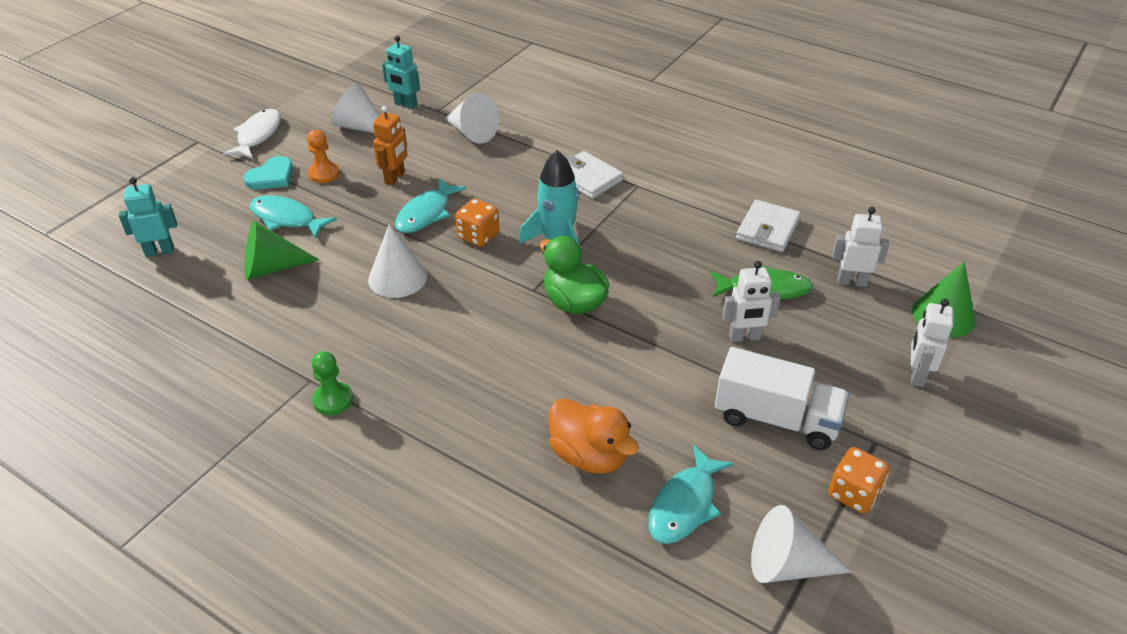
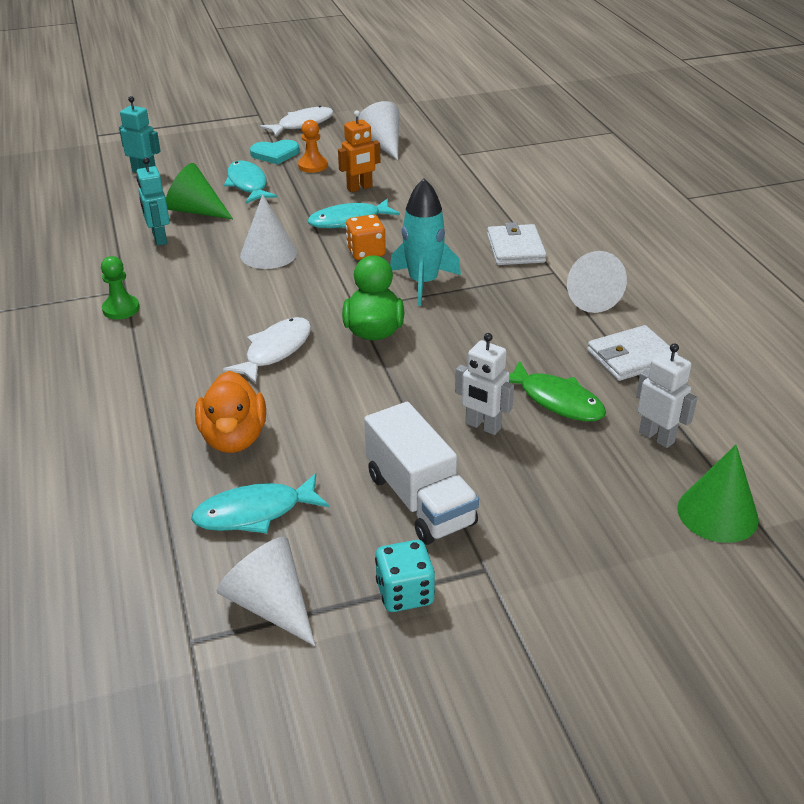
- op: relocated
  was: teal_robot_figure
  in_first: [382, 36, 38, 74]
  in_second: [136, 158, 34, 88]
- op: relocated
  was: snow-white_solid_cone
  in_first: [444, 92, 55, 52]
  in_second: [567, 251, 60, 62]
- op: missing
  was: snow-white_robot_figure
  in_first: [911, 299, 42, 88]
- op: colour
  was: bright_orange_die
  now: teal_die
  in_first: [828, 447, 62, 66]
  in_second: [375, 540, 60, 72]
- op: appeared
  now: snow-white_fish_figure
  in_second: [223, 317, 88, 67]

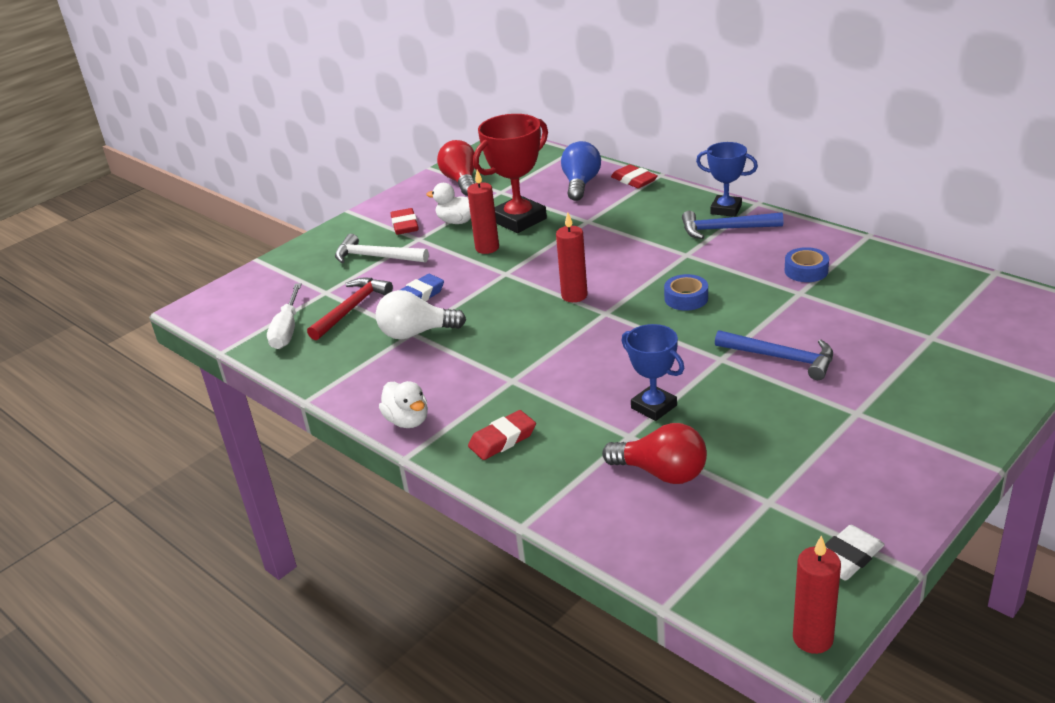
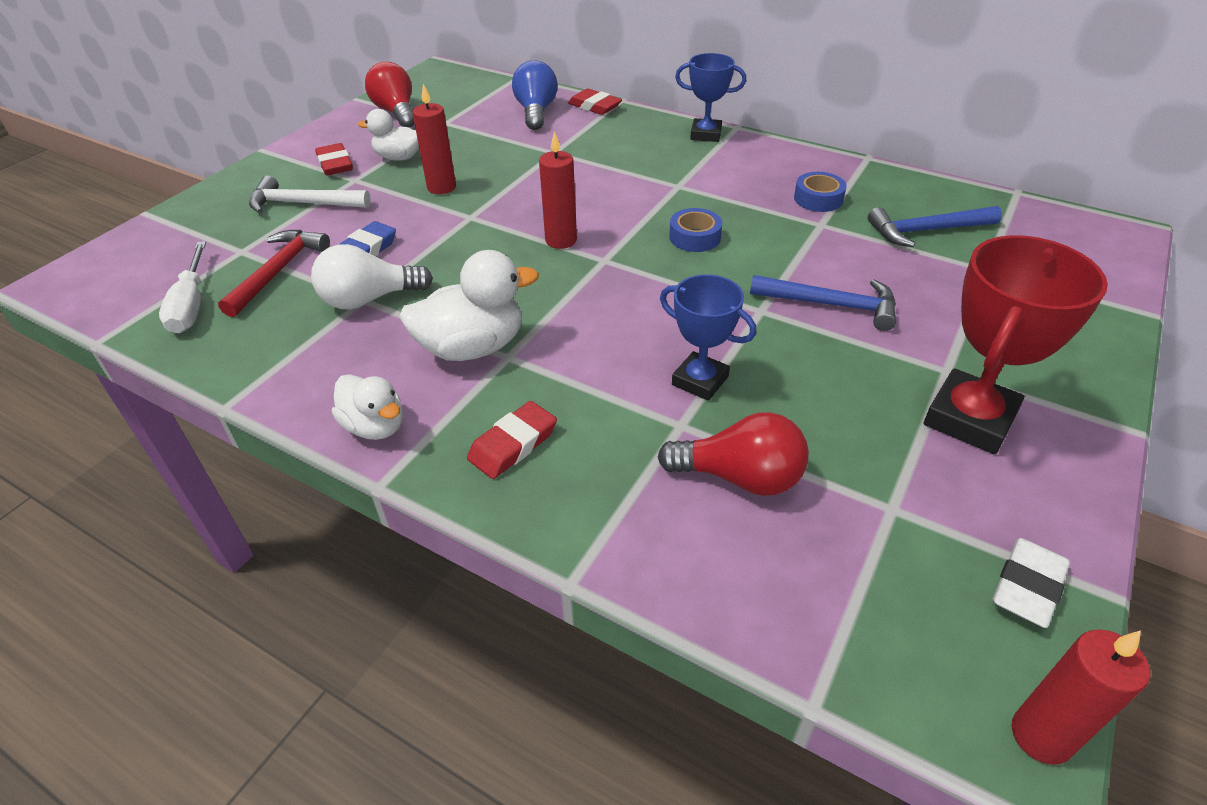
- op: relocated
  was: crimson_trophy
  in_first: [473, 114, 75, 119]
  in_second: [924, 235, 184, 219]
- op: relocated
  was: royal_blue_claw_hammer
  in_first: [682, 211, 101, 28]
  in_second: [868, 206, 134, 41]
- op: appeared
  now: snow-white_duck
  in_second: [399, 250, 140, 111]

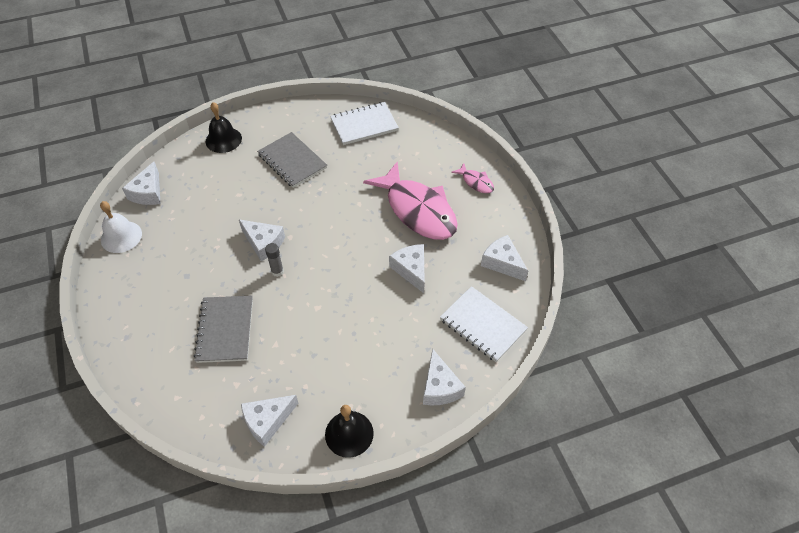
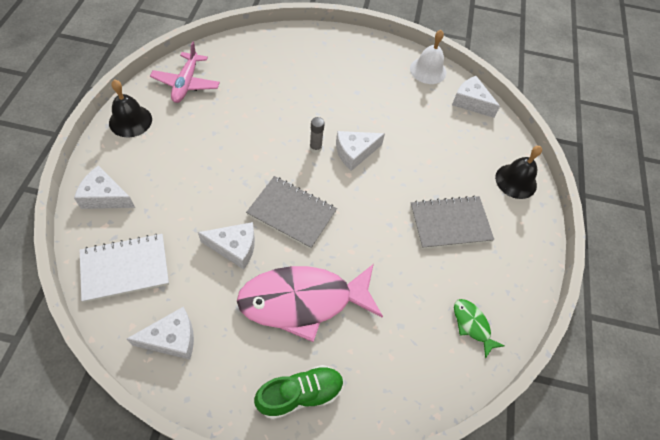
- op: exchanged
  was: snow-white_notebook
  now: leaf-green_fish_figure
  in_first: [330, 102, 69, 43]
  in_second: [454, 299, 51, 60]
- op: exchanged
  was: rosy_fish_figure
  now: leaf-green_shoe
  in_first: [451, 163, 43, 30]
  in_second: [254, 365, 90, 55]
- op: relocated
  was: ash-grey_notebook
  in_first: [194, 296, 59, 67]
  in_second: [246, 176, 91, 73]
- op: exchanged
  was: snow-white_piece_of_cheese
  now: rosy_plane
  in_first: [241, 395, 57, 52]
  in_second: [150, 41, 70, 62]

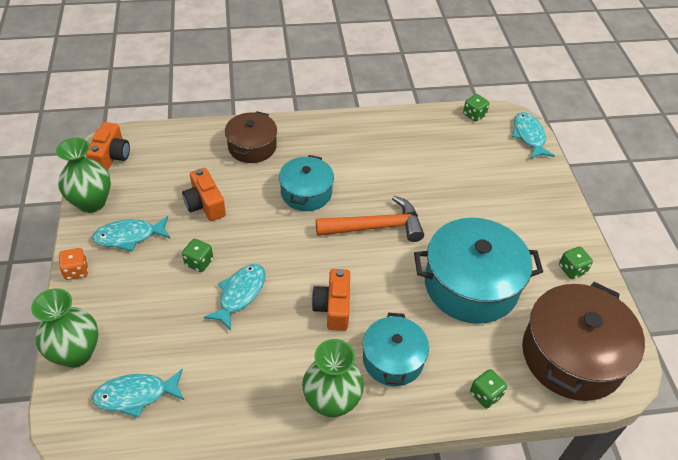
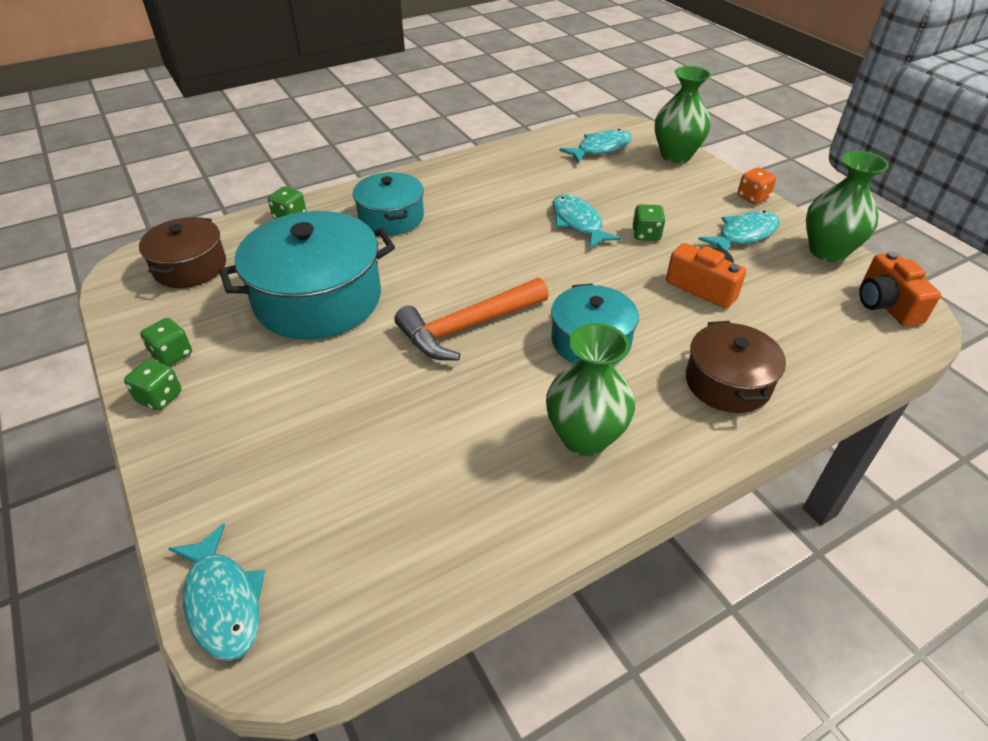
- op: relocated
  was: leaf-green_die
  in_first: [463, 94, 26, 28]
  in_second: [124, 359, 57, 51]
- op: spun
  was: teal_fish_figure
  in_first: [204, 264, 61, 67]
  in_second: [552, 194, 69, 54]
  clockwise: 150
- op: missing
  was: bright_orange_compact_camera
  in_first: [312, 269, 38, 62]
- op: size
  was: dark_brown_cooking_pot
  in_first: [522, 282, 123, 119]
  in_second: [139, 217, 87, 71]
  ratio: 0.59
- op: relocated
  was: leaf-green_tall_vase
  in_first: [302, 339, 62, 78]
  in_second: [546, 323, 89, 133]

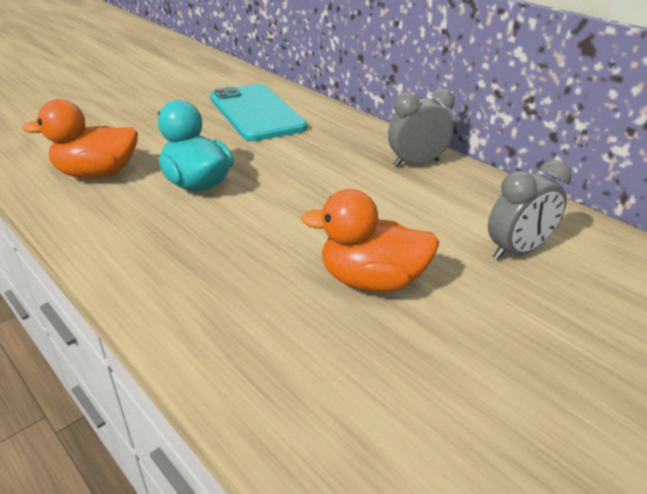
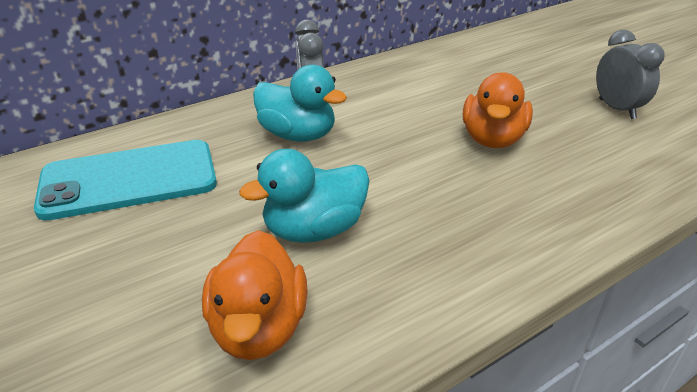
- op: relocated
  was: ash-grey_clock
  in_first: [488, 160, 83, 100]
  in_second: [596, 30, 69, 89]
- op: appeared
  now: teal_duck
  in_second: [253, 65, 94, 77]

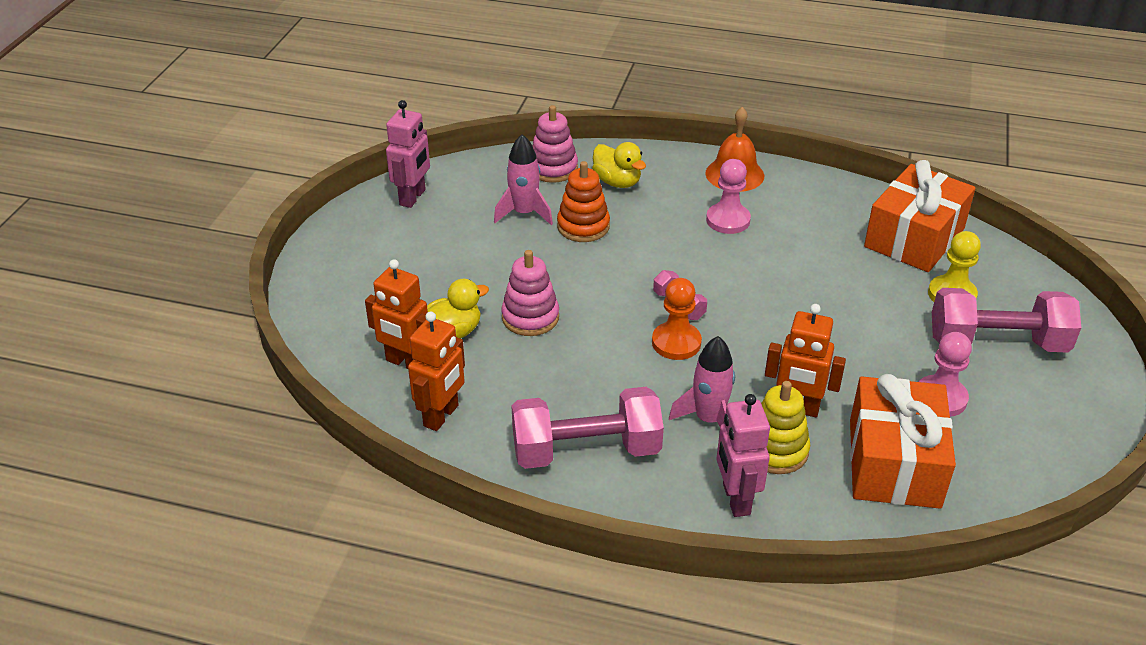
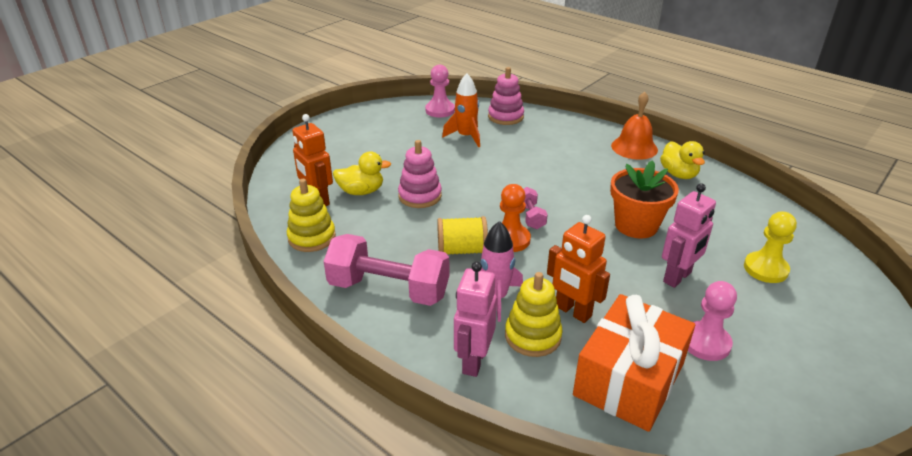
- op: relocated
  was: rosy_robot_figure
  in_first: [386, 100, 44, 108]
  in_second: [662, 183, 54, 105]
- op: colour
  was: rosy_rocket
  now: bright_orange_rocket
  in_first: [494, 134, 59, 91]
  in_second: [442, 73, 38, 74]
- op: relocated
  was: bright_yellow_duck
  in_first: [592, 142, 54, 46]
  in_second: [660, 141, 45, 38]
- op: relocated
  was: rosy_game_pawn
  in_first: [706, 159, 45, 75]
  in_second: [425, 65, 30, 52]
- op: missing
  was: bright_orange_wrapped_gift
  in_first: [864, 160, 112, 112]
- op: missing
  was: bright_orange_ring_stacker
  in_first: [557, 161, 53, 81]
- op: missing
  was: rosy_hand_weight
  in_first: [932, 288, 149, 65]
- op: exchanged
  was: bright_orange_robot_figure
  now: bright_yellow_ring_stacker
  in_first: [408, 311, 57, 120]
  in_second: [287, 179, 49, 73]
- op: appeared
  now: bright_orange_potted_plant
  in_second: [610, 160, 69, 79]
- op: appeared
  now: bright_yellow_spool
  in_second: [437, 216, 51, 38]

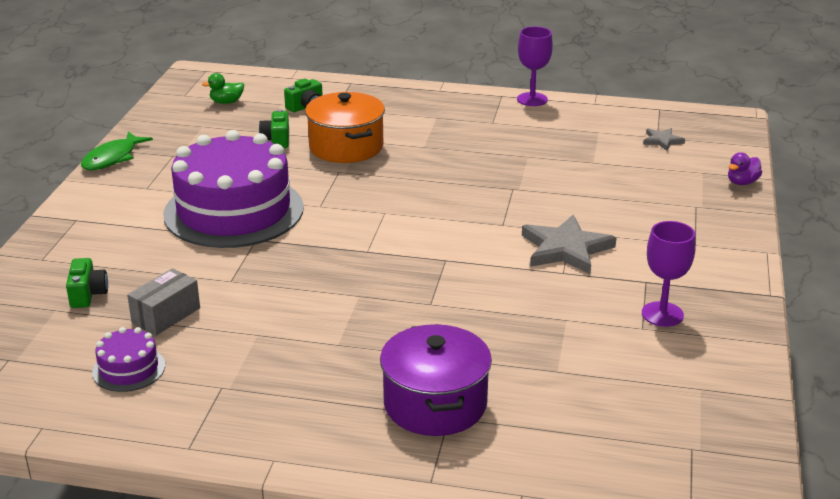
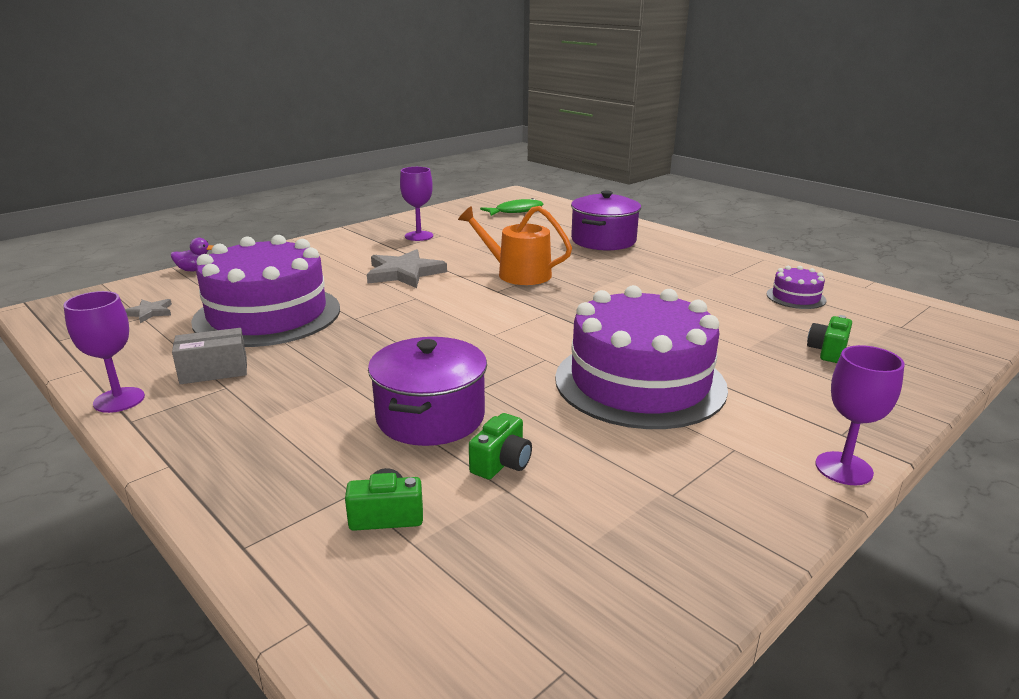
- op: missing
  was: leaf-green_duck
  in_first: [202, 73, 42, 31]
- op: colour
  was: bright_orange_cooking_pot
  now: royal_purple_cooking_pot
  in_first: [305, 92, 80, 71]
  in_second: [368, 337, 119, 109]
- op: relocated
  was: leaf-green_fish_figure
  in_first: [81, 131, 72, 39]
  in_second: [480, 198, 63, 18]
- op: relocated
  was: ash-grey_parcel
  in_first: [127, 268, 73, 68]
  in_second: [172, 328, 75, 56]
- op: appeared
  now: bright_orange_watering_can
  in_second: [458, 206, 114, 79]
- op: appeared
  now: royal_purple_cake
  in_second: [191, 235, 149, 112]
- op: appeared
  now: royal_purple_chalice
  in_second: [815, 345, 90, 140]

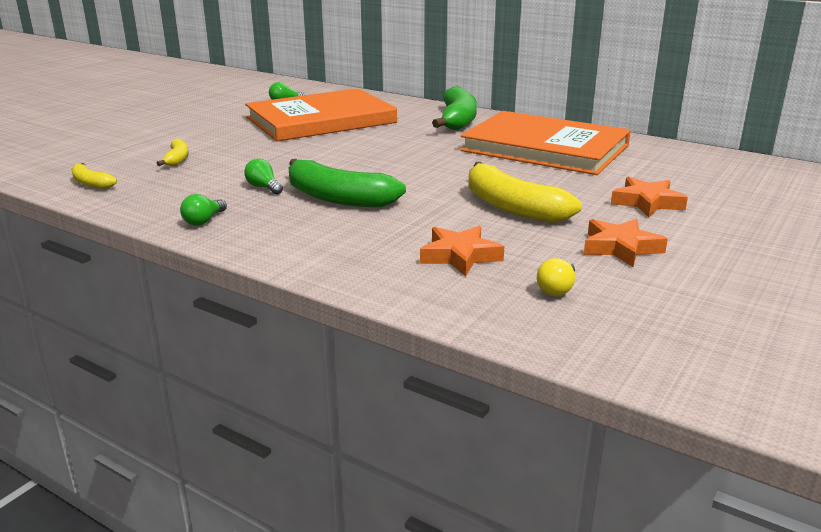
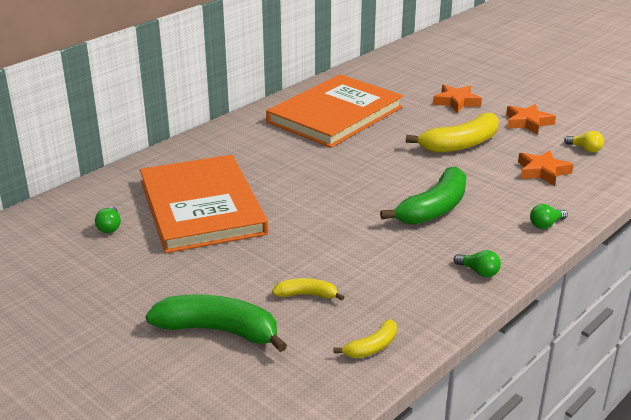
- op: relocated
  was: leaf-green_toy_banana
  in_first: [432, 86, 45, 44]
  in_second: [146, 294, 141, 58]
- op: relocated
  was: leaf-green_bulb
  in_first: [244, 159, 39, 36]
  in_second: [530, 204, 38, 25]

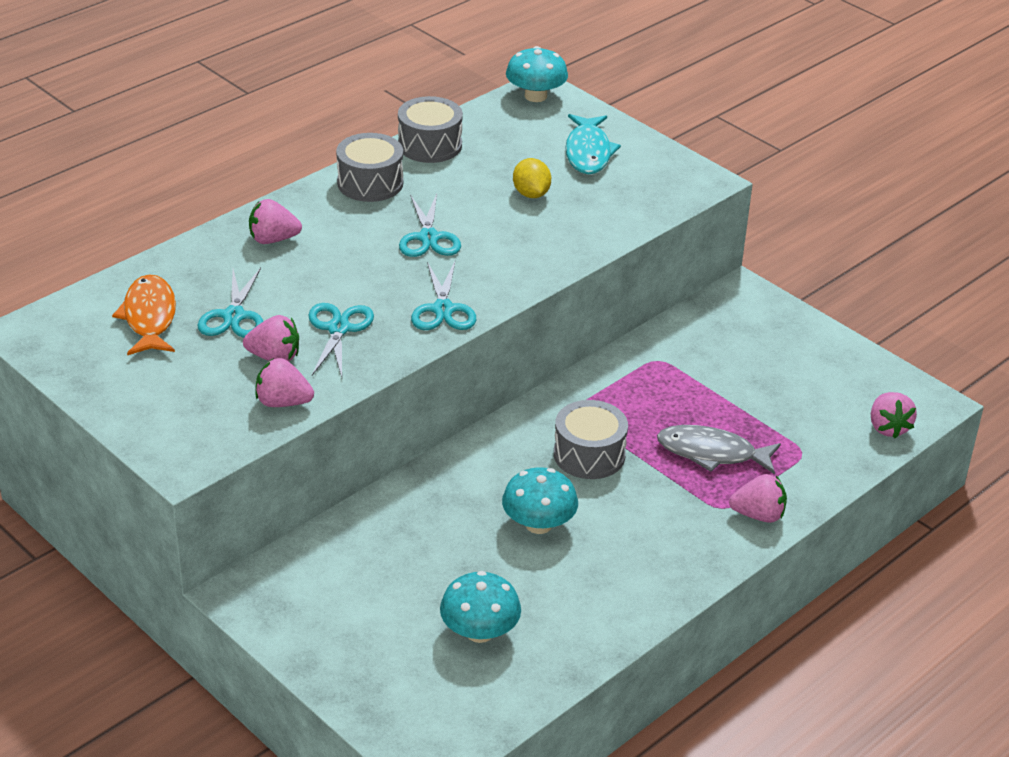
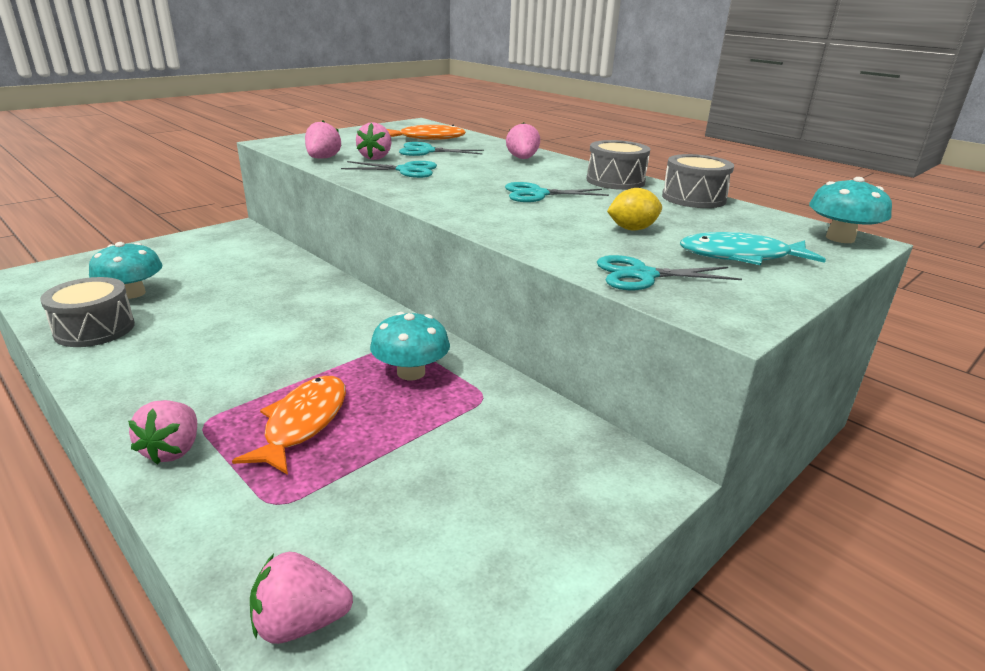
- op: relocated
  was: teal_scissors
  in_first: [411, 262, 65, 68]
  in_second: [597, 255, 145, 35]
- op: relocated
  was: ash-grey_snare_drum
  in_first: [554, 400, 74, 79]
  in_second: [40, 277, 95, 70]
- op: colour
  was: ash-grey_fish_figure
  now: bright_orange_fish_figure
  in_first: [657, 425, 124, 49]
  in_second: [232, 376, 114, 99]
- op: relocated
  was: teal_fungus
  in_first: [502, 467, 76, 67]
  in_second: [370, 312, 80, 68]

